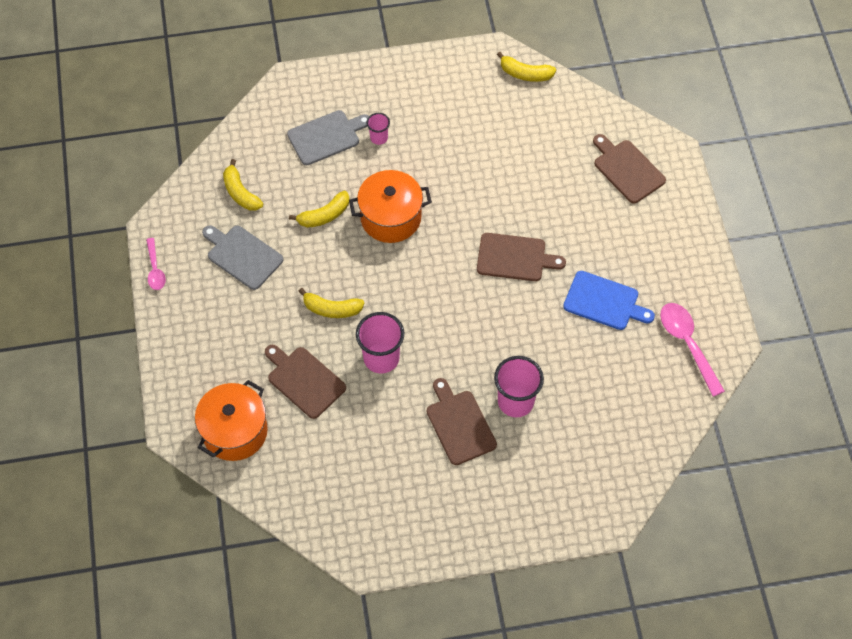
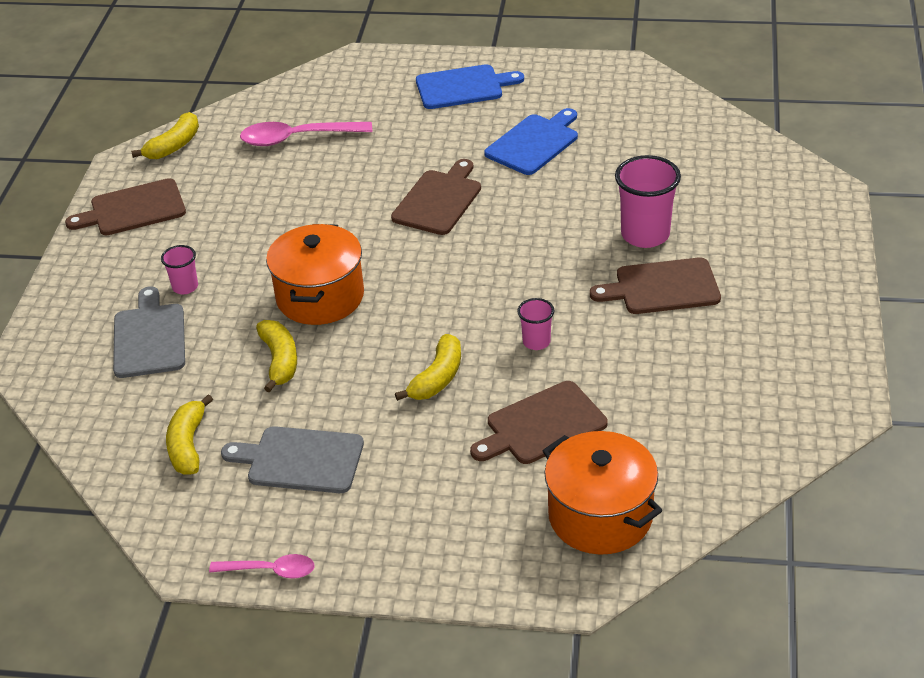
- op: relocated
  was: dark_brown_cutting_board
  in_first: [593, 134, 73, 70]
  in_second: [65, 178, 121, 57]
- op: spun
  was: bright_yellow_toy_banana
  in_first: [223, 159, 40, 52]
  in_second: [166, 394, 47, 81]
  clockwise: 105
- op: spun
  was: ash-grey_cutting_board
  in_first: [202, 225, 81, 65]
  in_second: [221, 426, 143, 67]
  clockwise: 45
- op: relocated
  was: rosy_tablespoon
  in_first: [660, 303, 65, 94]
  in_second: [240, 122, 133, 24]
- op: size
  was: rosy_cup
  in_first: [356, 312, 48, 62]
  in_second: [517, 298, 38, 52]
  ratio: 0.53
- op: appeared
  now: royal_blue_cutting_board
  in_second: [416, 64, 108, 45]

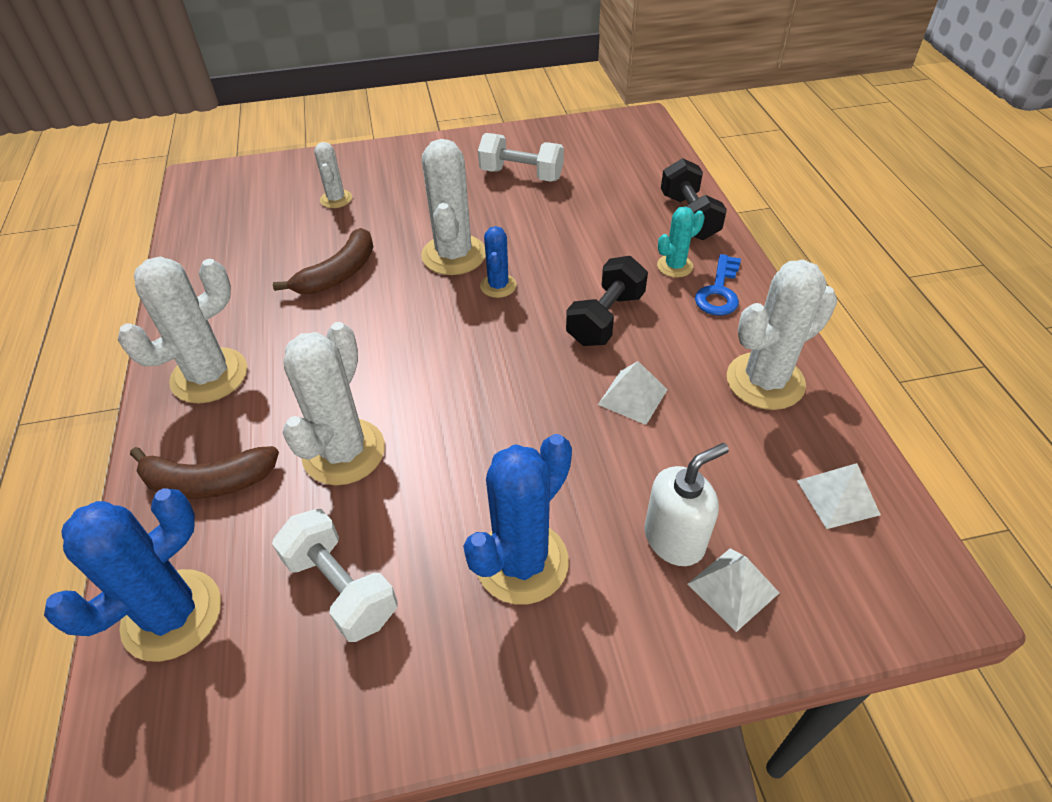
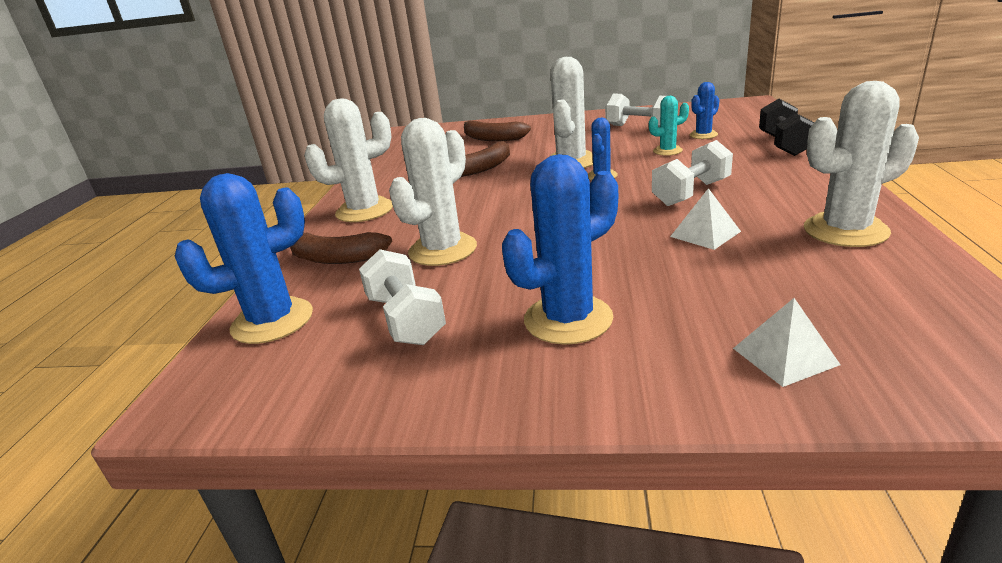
- op: exchanged
  was: snow-white_cactus
  now: dark_brown_toy_banana
  in_first: [314, 142, 38, 66]
  in_second: [464, 121, 67, 20]
- op: relocated
  was: teal_cactus
  in_first: [657, 207, 48, 71]
  in_second: [649, 96, 40, 60]
- op: missing
  was: royal_blue_latchkey
  in_first: [695, 254, 46, 62]
- op: colour
  was: black_hand_weight
  now: snow-white_hand_weight
  in_first: [566, 256, 82, 90]
  in_second: [652, 140, 81, 66]
- op: missing
  was: snow-white_soap_dispenser
  in_first: [645, 443, 84, 123]
- op: missing
  was: snow-white_pyramid_shape
  in_first: [797, 463, 84, 66]
- op: appeared
  now: royal_blue_cactus
  in_second: [689, 82, 31, 57]

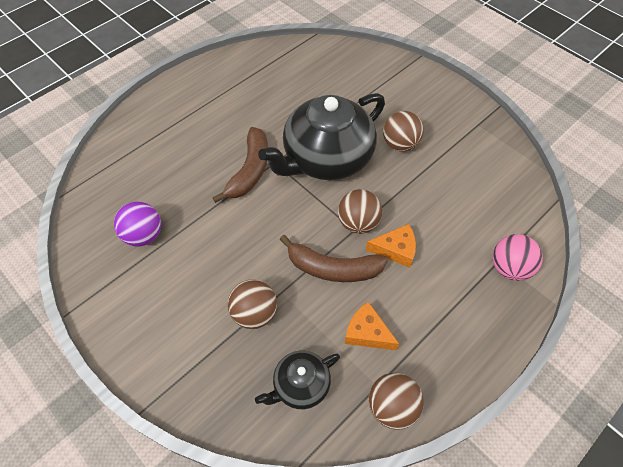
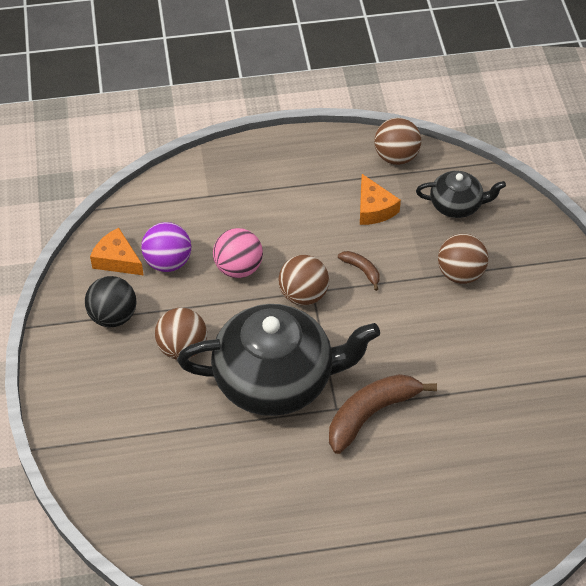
- op: relocated
  was: royal_purple_ball
  in_first: [114, 201, 47, 45]
  in_second: [141, 222, 50, 50]
- op: relocated
  was: bright_orange_piece_of_cheese
  in_first: [366, 224, 50, 44]
  in_second: [90, 228, 54, 47]
- op: relocated
  was: rosy_ball
  in_first: [493, 234, 50, 47]
  in_second: [213, 228, 50, 50]
- op: size
  was: dark_brown_toy_banana
  in_first: [280, 235, 108, 47]
  in_second: [338, 251, 41, 40]
  ratio: 0.48
- op: appeared
  now: black_ball
  in_second: [85, 276, 51, 51]

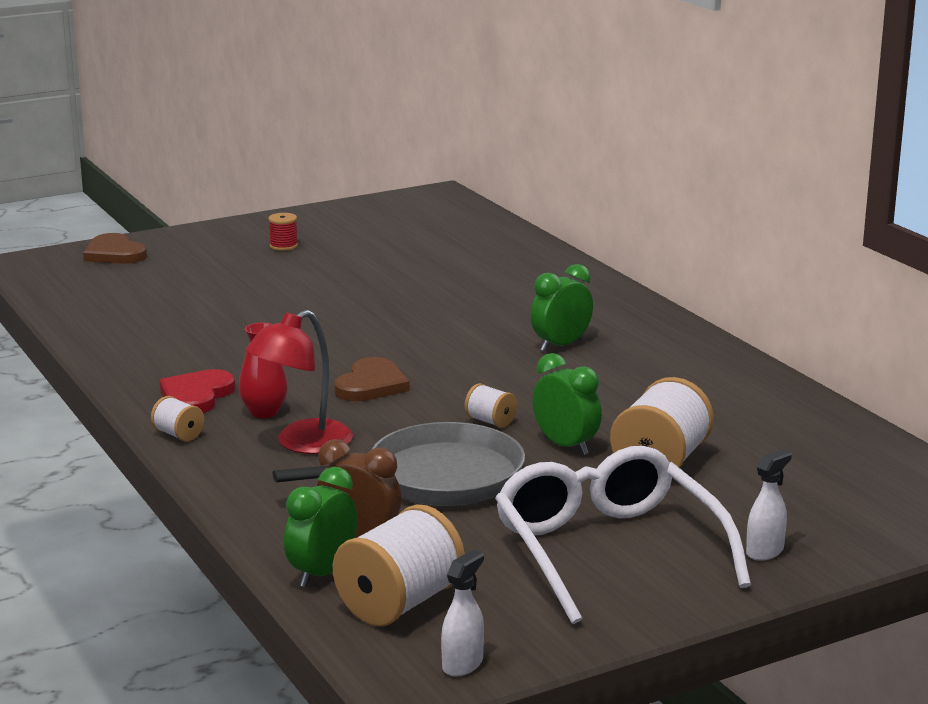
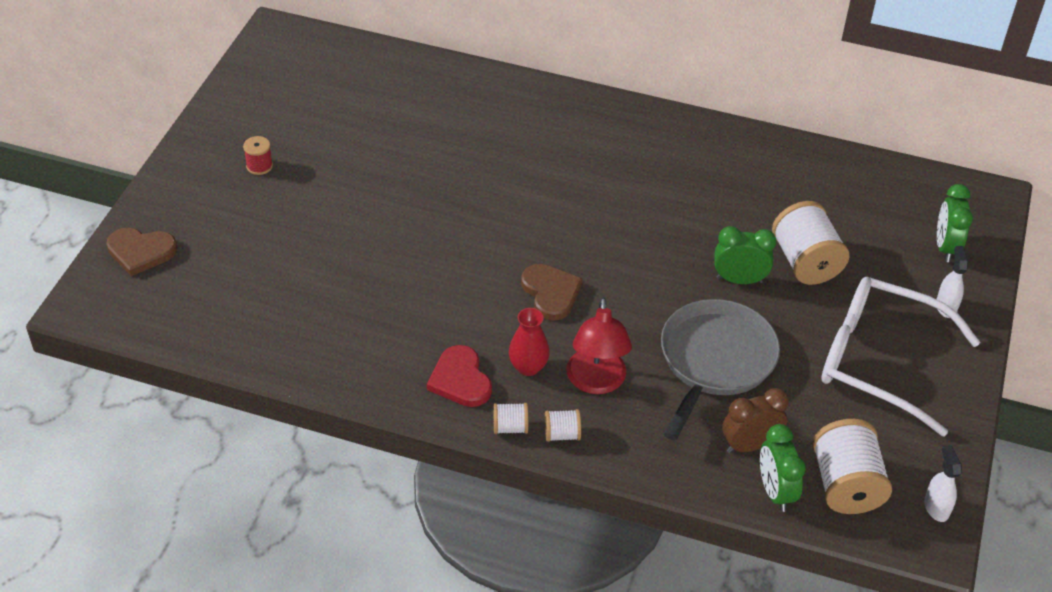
- op: relocated
  was: leaf-green_clock
  in_first: [531, 264, 62, 88]
  in_second: [937, 184, 36, 78]
- op: relocated
  was: snow-white_spool
  in_first: [465, 383, 52, 45]
  in_second: [545, 409, 36, 33]

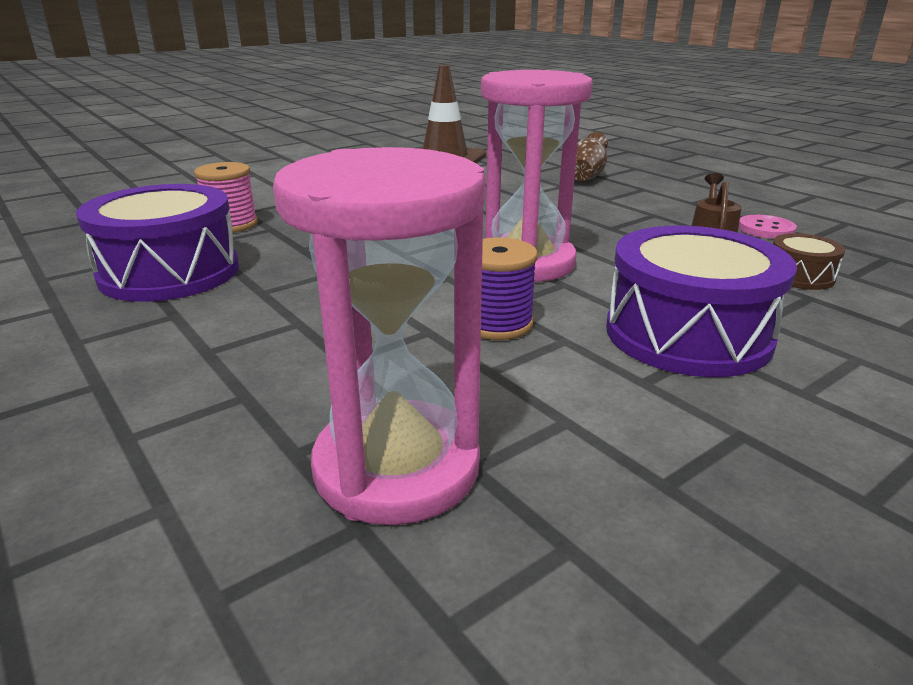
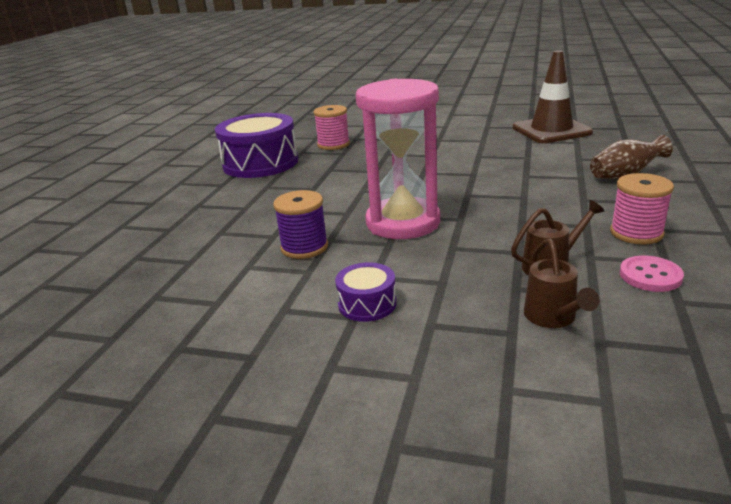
- op: missing
  was: rosy_sandglass
  in_first: [273, 147, 213, 378]
- op: size
  was: royal_purple_snare_drum
  in_first: [606, 225, 191, 152]
  in_second: [335, 262, 62, 60]
  ratio: 0.47
- op: exchanged
  was: dark_brown_snare_drum
  now: dark_brown_watering_can
  in_first: [773, 233, 72, 57]
  in_second: [524, 239, 76, 89]
- op: appeared
  now: rosy_spool
  in_second: [610, 173, 64, 72]

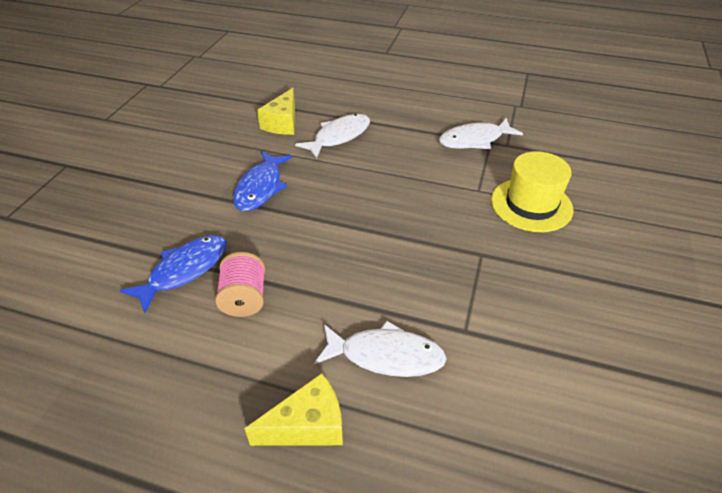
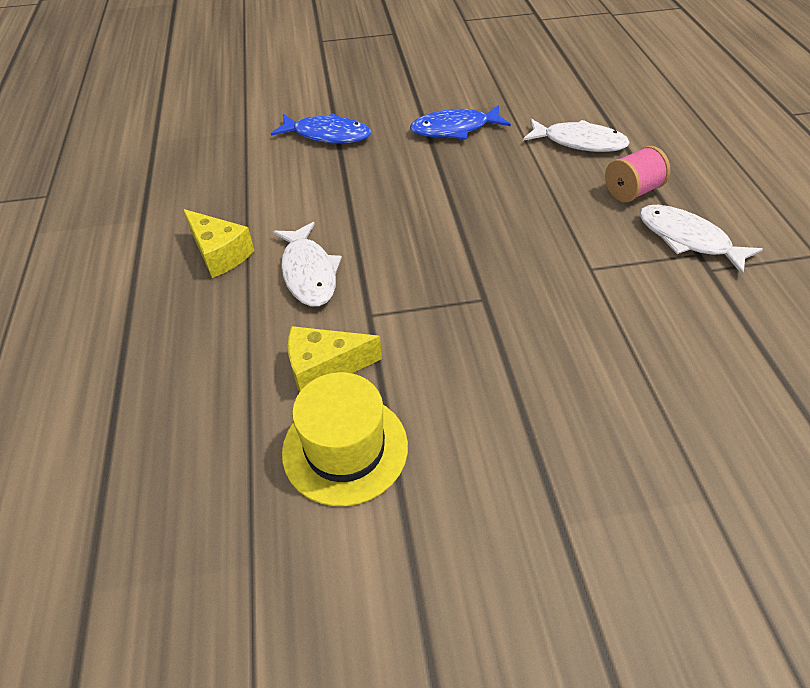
- op: relocated
  was: bright_yellow_piece_of_cheese
  in_first: [257, 88, 38, 47]
  in_second: [288, 326, 94, 66]
- op: relocated
  was: bright_yellow_tall_hat
  in_first: [491, 151, 82, 81]
  in_second: [282, 372, 126, 134]
- op: relocated
  was: rosy_spool
  in_first: [215, 252, 50, 65]
  in_second: [605, 146, 66, 56]

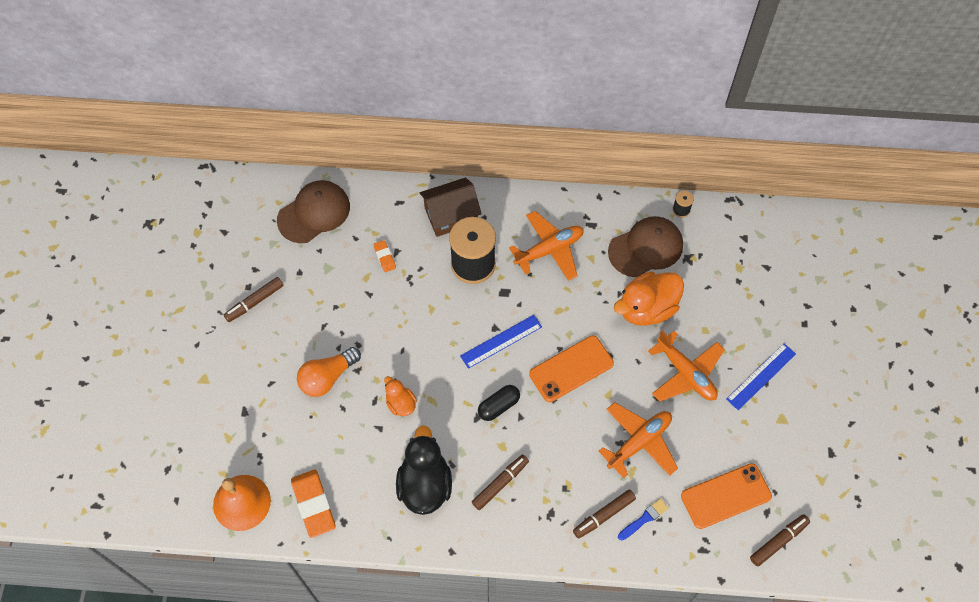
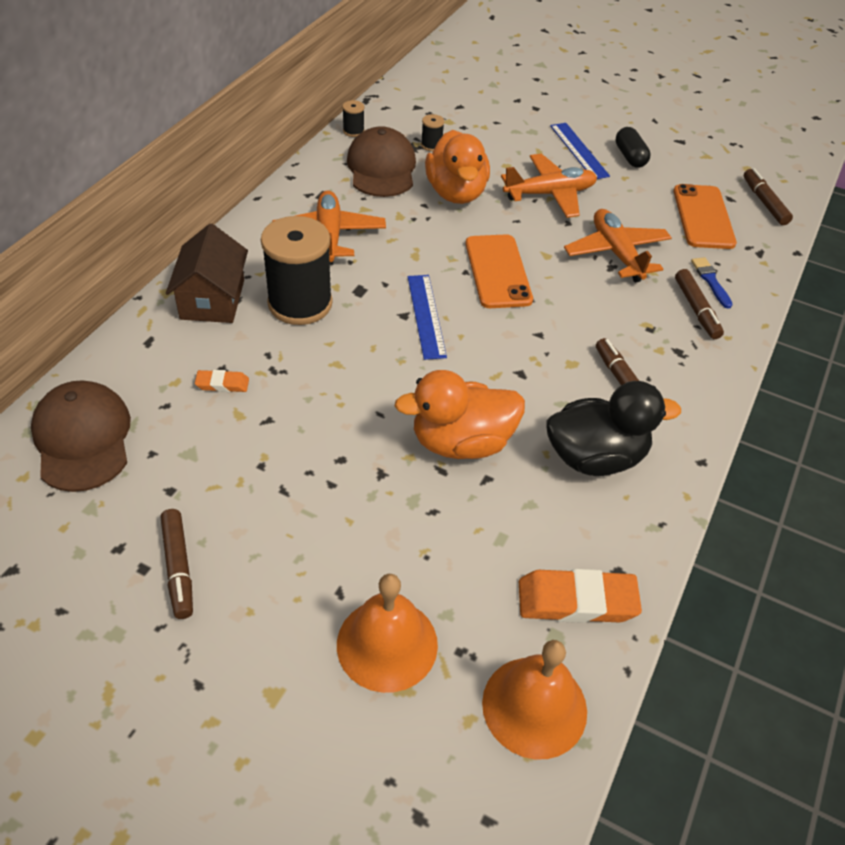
- op: missing
  was: bright_orange_bulb
  in_first: [297, 347, 64, 50]
- op: size
  was: bright_orange_duck
  in_first: [384, 376, 33, 40]
  in_second: [395, 370, 130, 89]
  ratio: 1.88
- op: relocated
  was: black_capsule
  in_first: [478, 385, 42, 36]
  in_second: [616, 127, 35, 41]
- op: spun
  was: black_duck
  in_first: [396, 425, 56, 90]
  in_second: [547, 381, 134, 95]
  clockwise: 150
- op: appeared
  now: black_spool
  in_second: [421, 114, 23, 37]
- op: appeared
  now: bright_orange_hand_bell
  in_second: [337, 574, 101, 119]

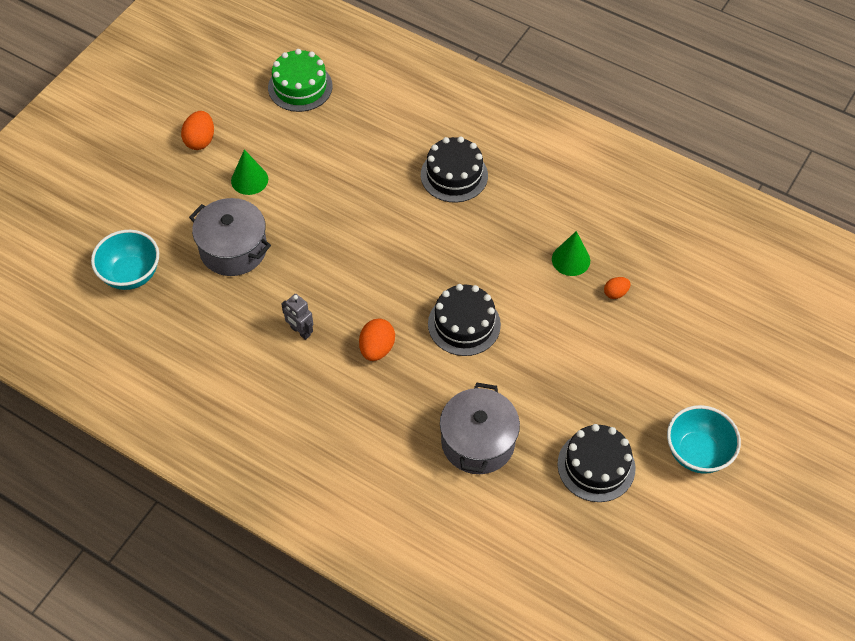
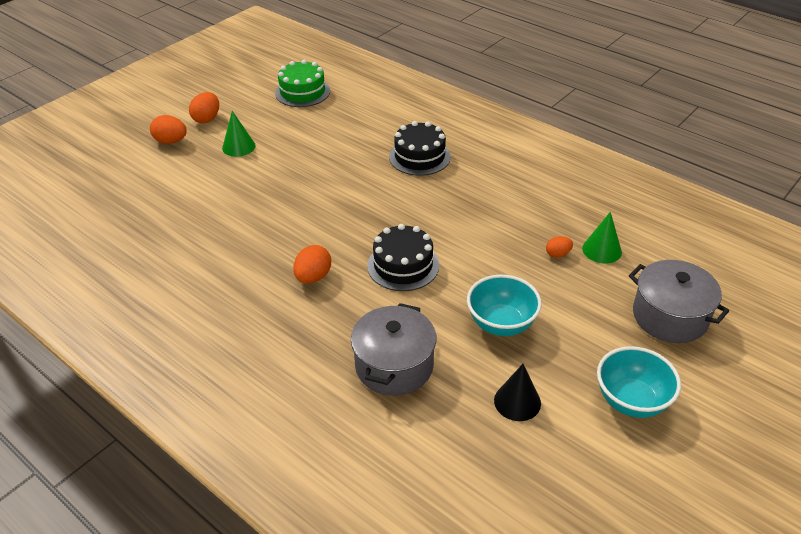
- op: relocated
  was: ash-grey_cooking_pot
  in_first: [189, 198, 82, 78]
  in_second: [629, 260, 100, 83]
- op: relocated
  was: teal_bowl
  in_first: [91, 230, 68, 60]
  in_second: [467, 275, 75, 61]
- op: relocated
  was: leaf-green_solid_cone
  in_first: [552, 231, 38, 45]
  in_second: [582, 212, 40, 52]
- op: missing
  was: ash-grey_robot_figure
  in_first: [281, 294, 32, 46]
- op: exchanged
  was: black_cake
  now: black_solid_cone
  in_first: [558, 424, 77, 78]
  in_second: [494, 364, 47, 57]
- op: appeared
  now: bright_orange_toy_egg
  in_second: [150, 115, 37, 29]

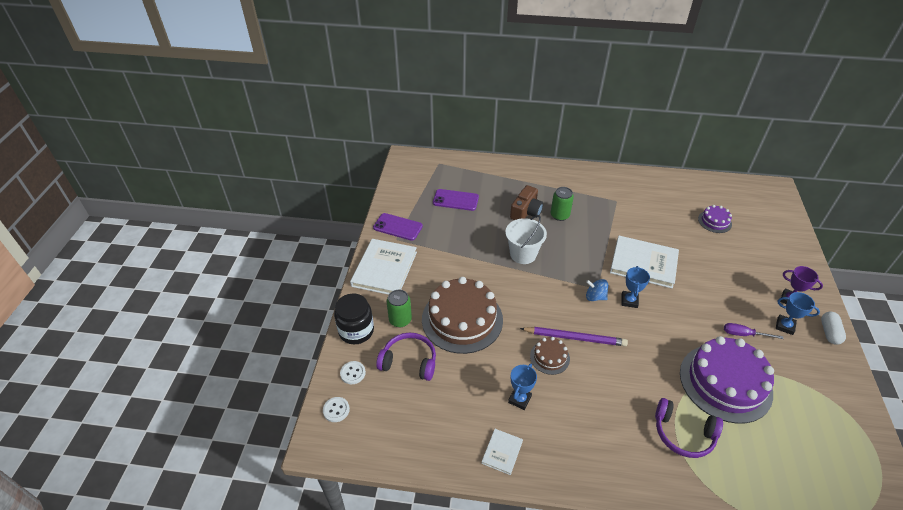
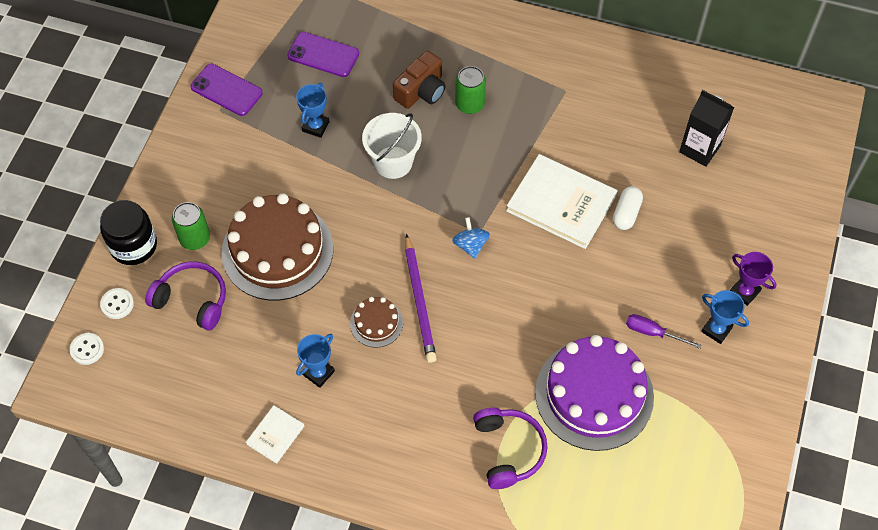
- op: exchanged
  was: royal_purple_cake
  now: black_carton
  in_first: [698, 205, 34, 28]
  in_second: [679, 90, 55, 77]
- op: missing
  was: snow-white_hardback
  in_first: [350, 239, 67, 56]
- op: relocated
  was: royal_blue_trophy
  in_first: [622, 266, 28, 42]
  in_second: [296, 83, 33, 55]
- op: spun
  was: royal_blue_whirligig
  in_first: [586, 279, 22, 22]
  in_second: [452, 217, 38, 42]
  clockwise: 45
- op: relocated
  was: snow-white_capsule
  in_first: [821, 312, 25, 33]
  in_second: [613, 186, 30, 44]
- op: spun
  was: royal_purple_wooden_pencil
  in_first: [520, 327, 108, 19]
  in_second: [405, 234, 32, 129]
  clockwise: 60
- op: spun
  was: royal_purple_headset
  in_first: [655, 398, 68, 60]
  in_second: [473, 408, 75, 81]
  clockwise: -135

